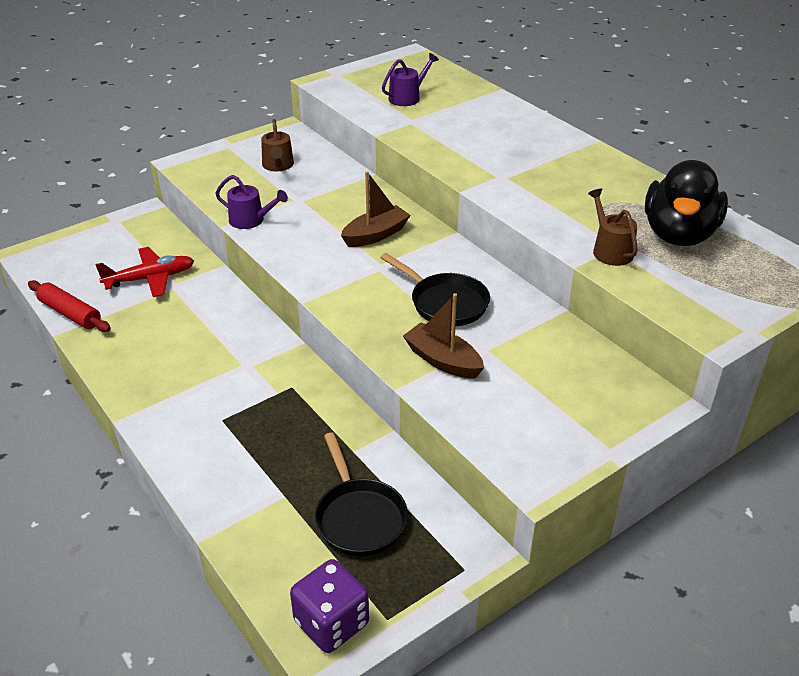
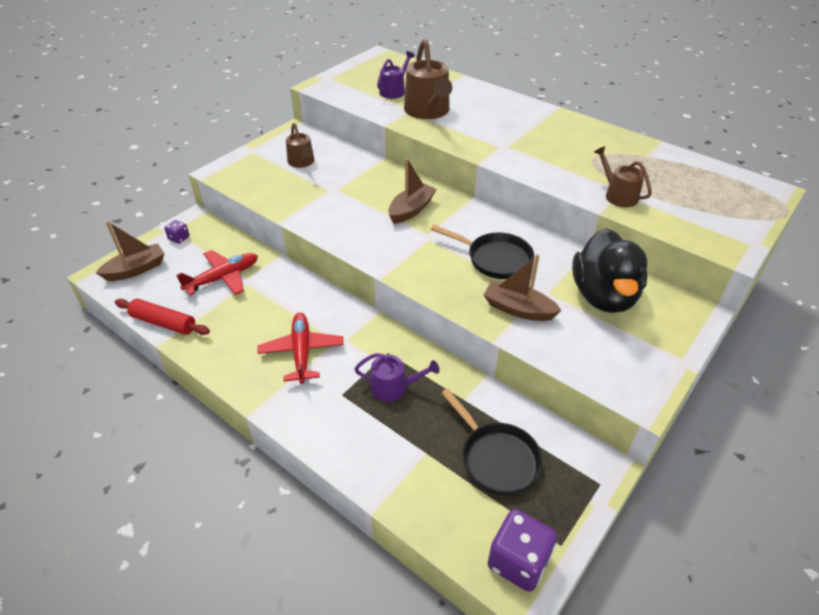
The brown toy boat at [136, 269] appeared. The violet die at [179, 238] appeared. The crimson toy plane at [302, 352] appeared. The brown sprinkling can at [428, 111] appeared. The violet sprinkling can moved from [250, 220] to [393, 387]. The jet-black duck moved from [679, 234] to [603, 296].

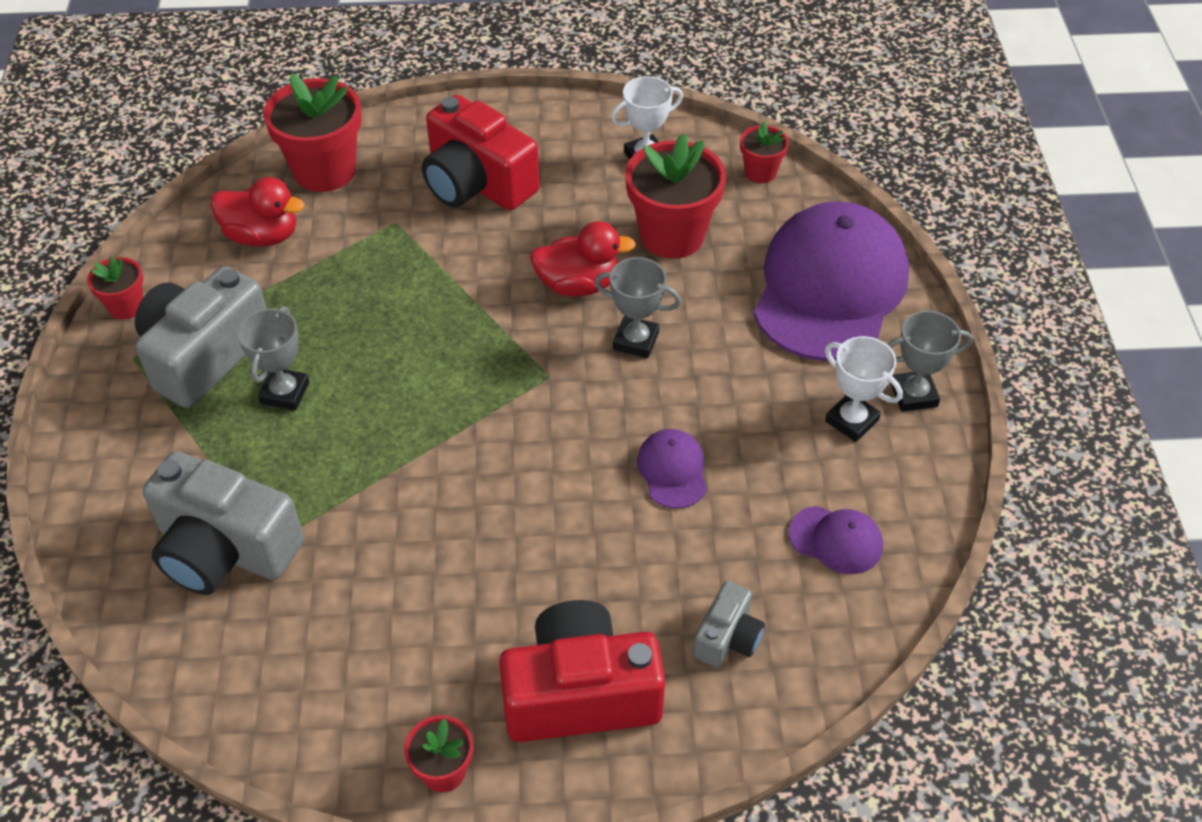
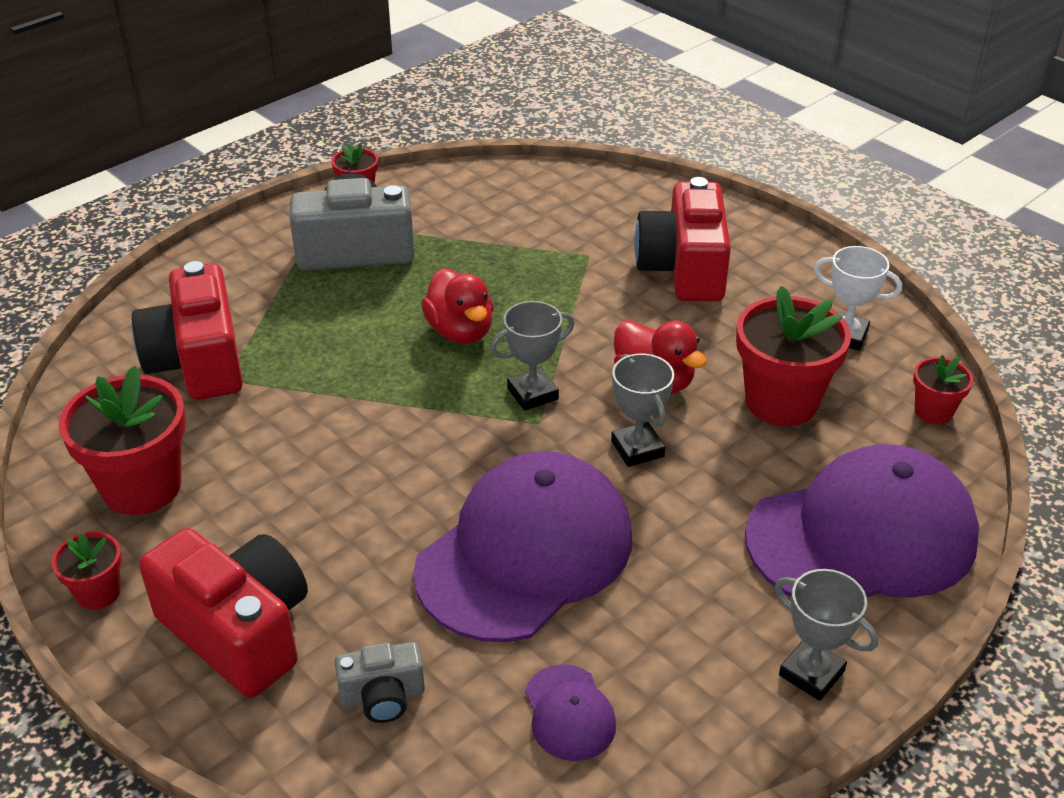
The white trophy at [852, 420] disappeared. The crimson duck moved from [262, 236] to [460, 331]. The grey trophy moved from [285, 393] to [532, 394]. The crimson plant pot moved from [325, 171] to [142, 487]. The grey compact camera at [225, 549] became the crimson compact camera at [198, 361]. The violet peaked cap at [672, 470] changed to 2.38 times the size.

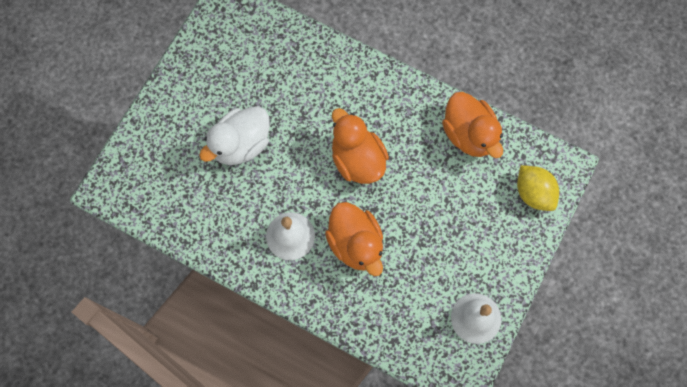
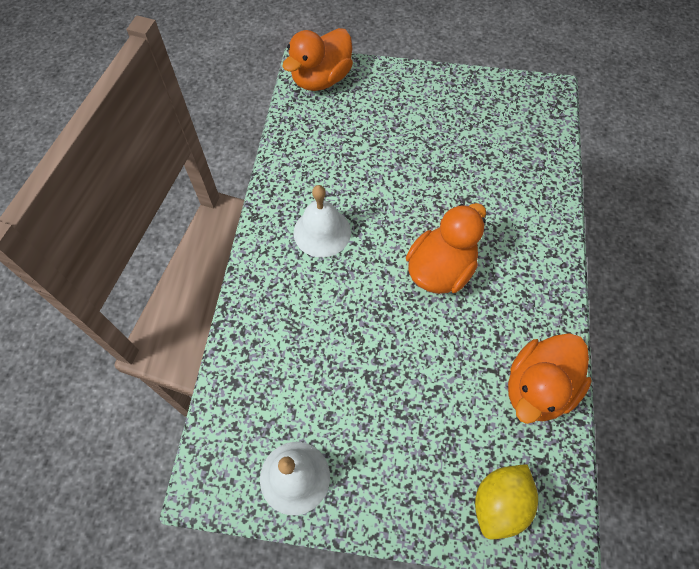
The white duck at [241, 144] disappeared. The orange-coloured duck moved from [356, 243] to [321, 79].

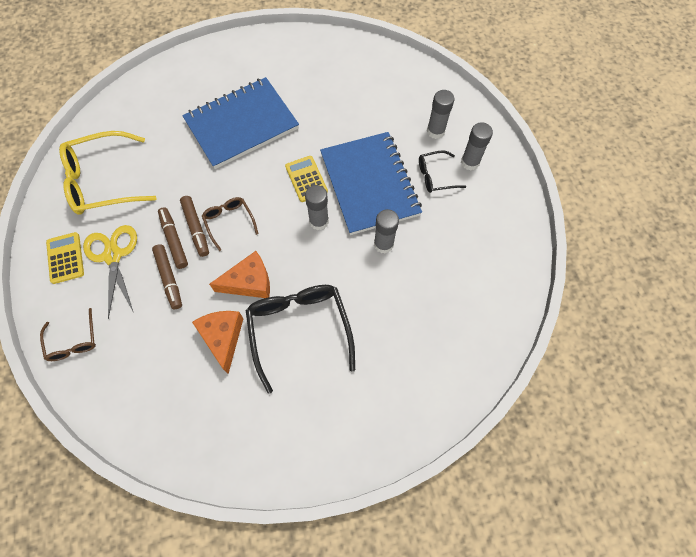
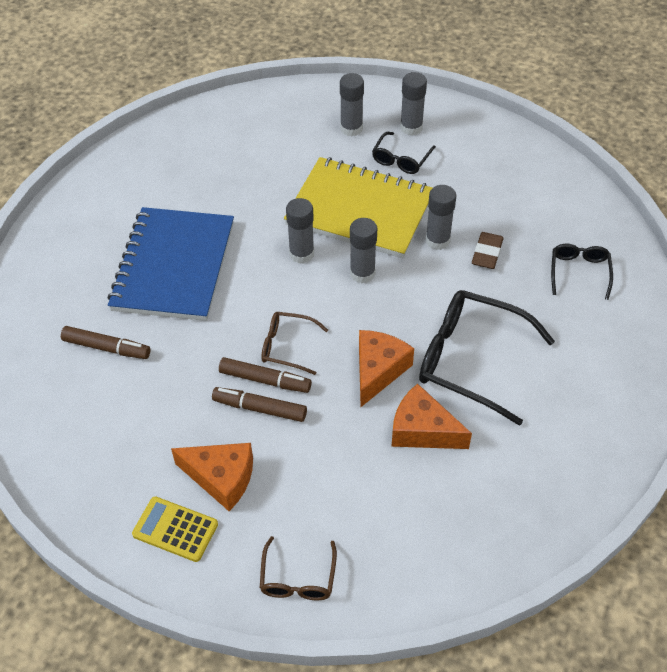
The yellow spectacles at [103, 181] disappeared. The brown pencil eraser at [487, 253] appeared. The jet-black spectacles at [579, 272] appeared. The brown marker moved from [169, 278] to [107, 348]. The yellow shears at [113, 255] was replaced by the orange-coloured piece of cheese at [221, 478]. The yellow pocket calculator at [306, 179] was replaced by the grey stick of glue at [301, 254]. The blue exercise book at [370, 184] became the yellow exercise book at [360, 210]. The brown spectacles at [73, 341] turned 75 degrees clockwise.

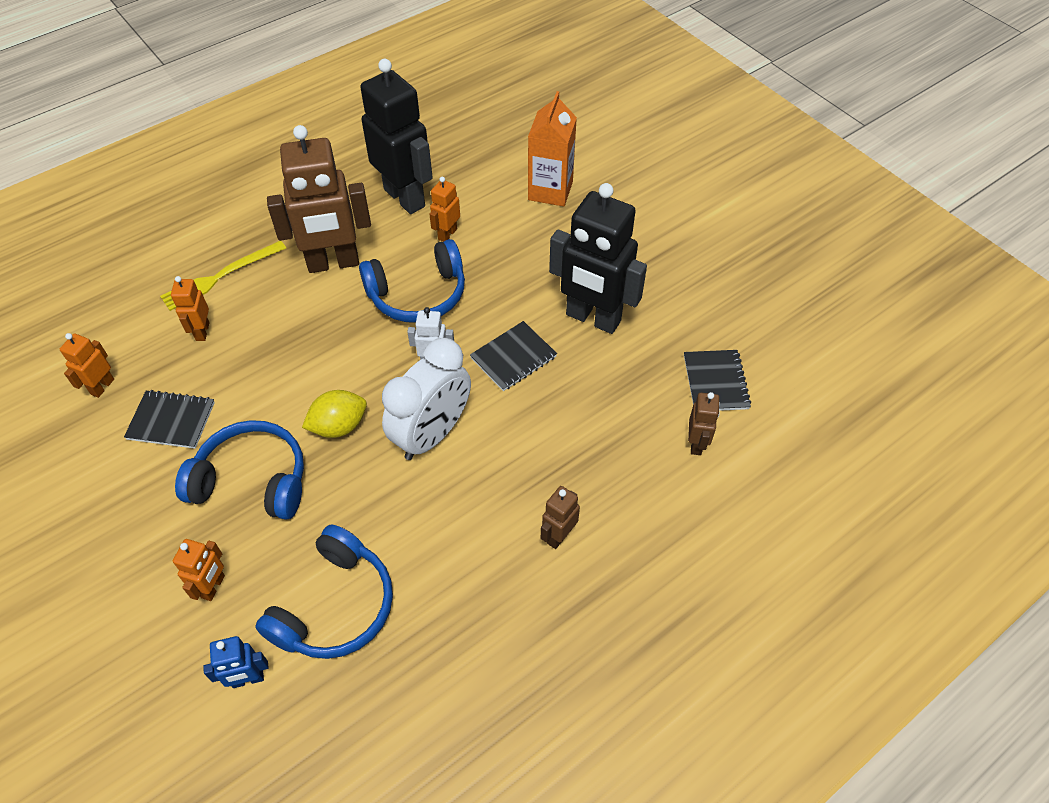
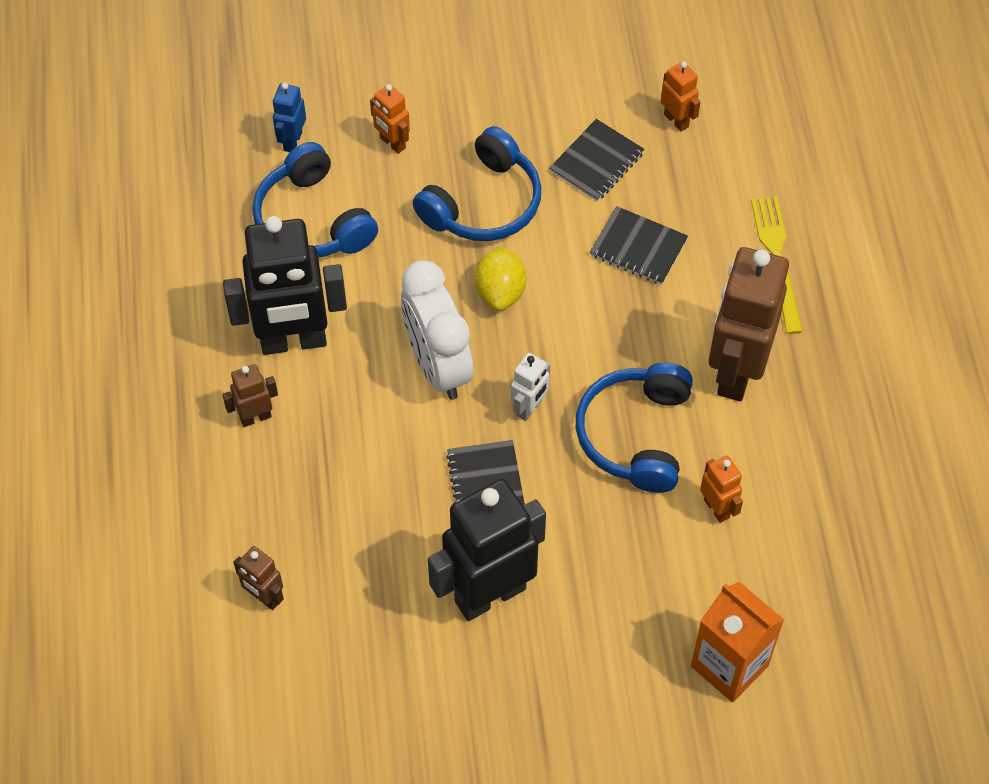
The orange-coloured robot at [202, 331] disappeared. The jet-black robot moved from [405, 197] to [293, 341]. The jet-black exercise book moved from [715, 382] to [638, 247]. The brown robot at [558, 536] turned 90 degrees counterclockwise.

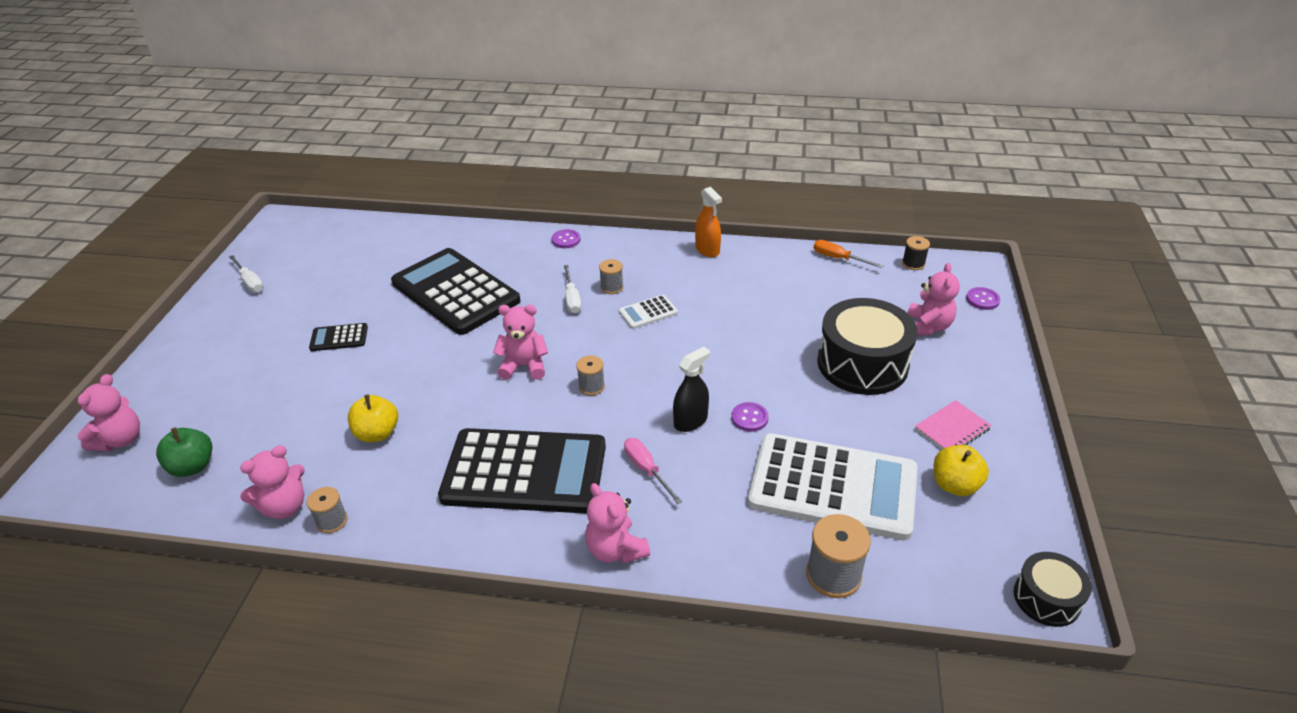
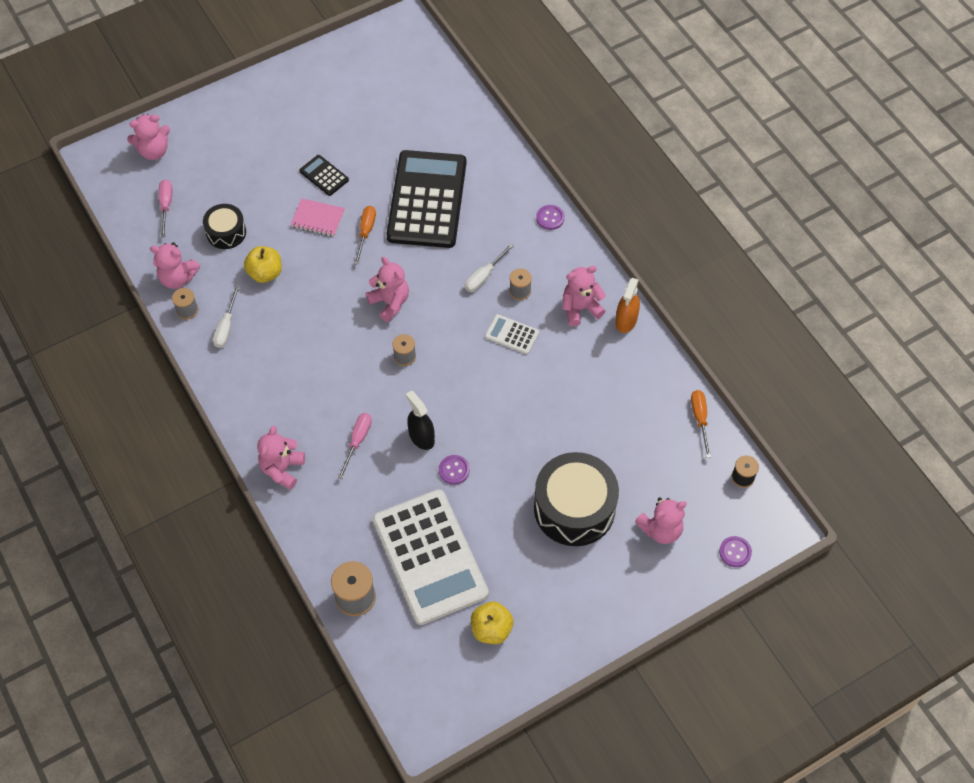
The jet-black pocket calculator at [524, 472] disappeared. The orange-coloured screwdriver at [366, 232] appeared. The rose-pink teddy bear at [580, 308] appeared. The white screwdriver moved from [250, 282] to [226, 327]. The rose-pink exercise book moved from [952, 429] to [318, 219]. The jet-black drum moved from [1046, 598] to [226, 232]. The green toy apple at [192, 466] was replaced by the rose-pink screwdriver at [166, 206]. The jet-black spray bottle at [690, 421] turned 135 degrees counterclockwise.

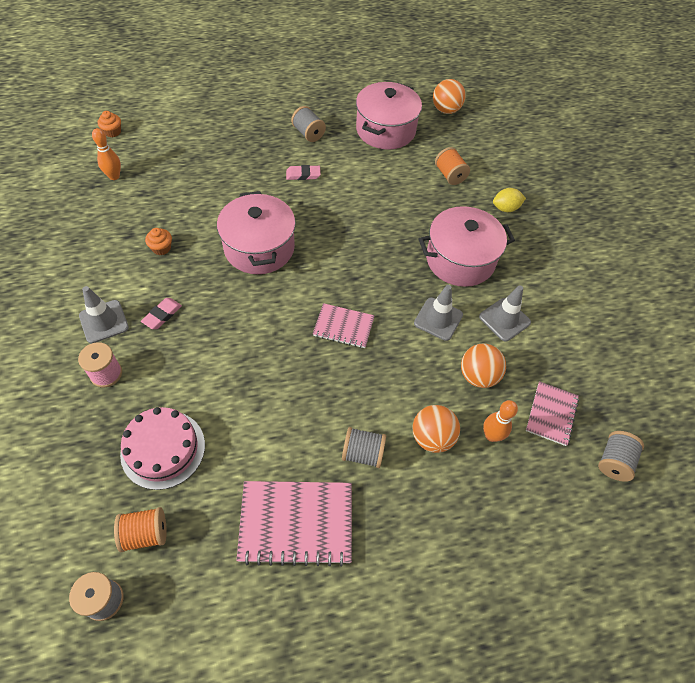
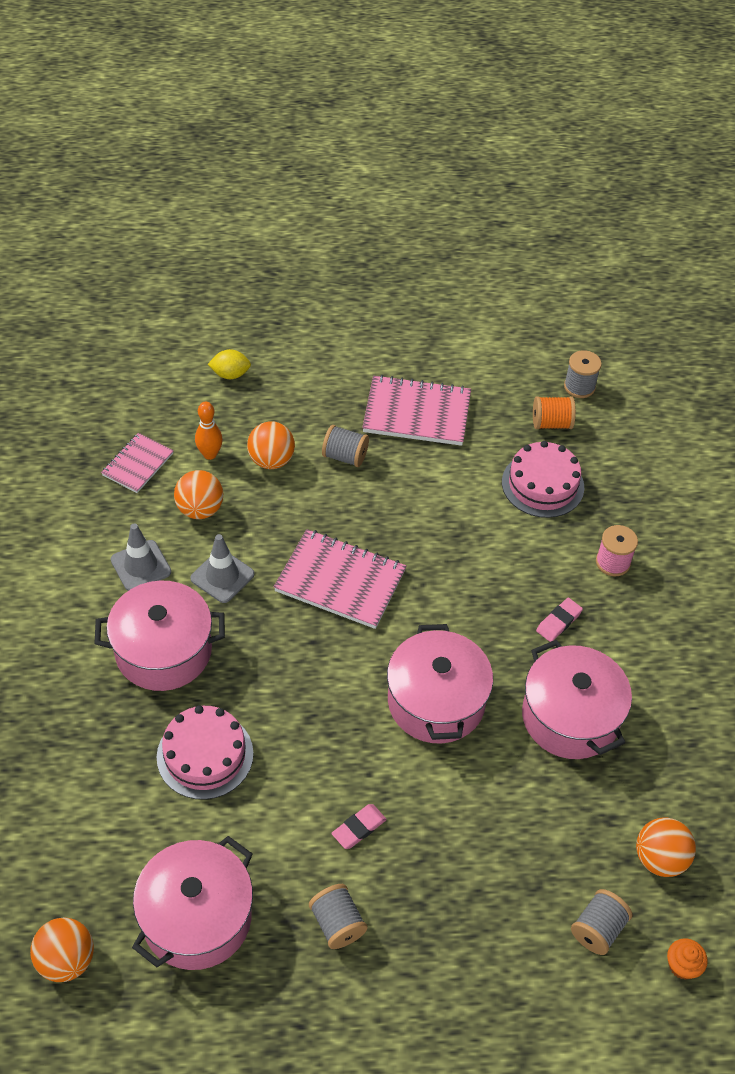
The grey safety cone at [104, 321] disappeared. The orange-coloured reel of thread at [450, 175] disappeared. The rose-pink gateau at [205, 755] appeared. The yellow toy lemon moved from [505, 208] to [230, 374]. The grey reel of thread moved from [614, 461] to [598, 929]. The orange-coloured bowling pin at [114, 176] was replaced by the orange-coloured sphere at [659, 858]. The orange-coloured fairy cake at [161, 248] was replaced by the rose-pink pot at [570, 717]. The rose-pink pencil eraser at [303, 175] turned 45 degrees counterclockwise. The rose-pink exercise book at [343, 327] changed to 1.69 times the size.

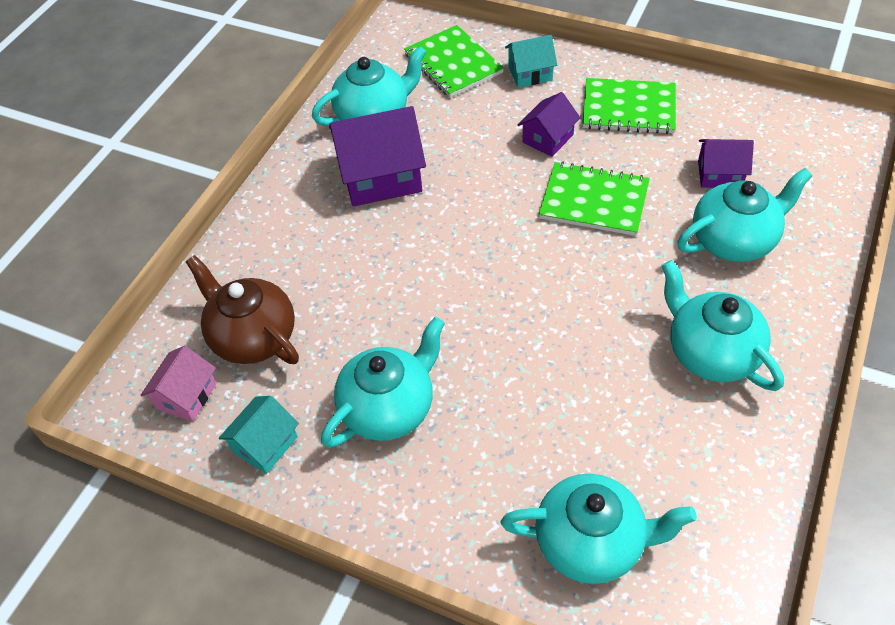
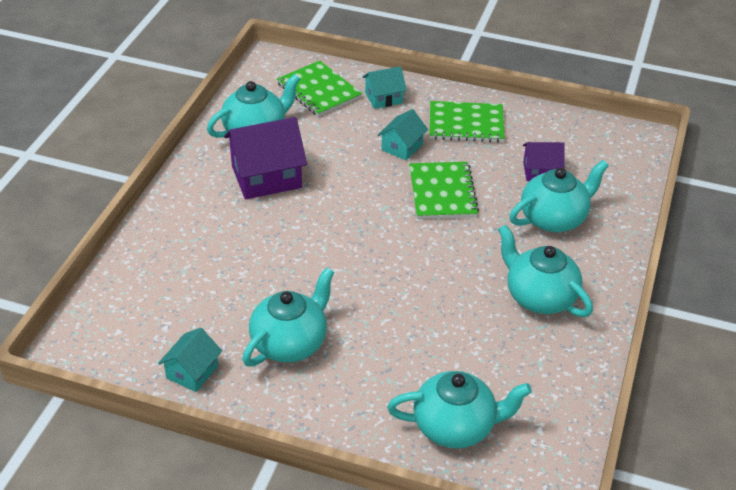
The rose-pink cottage at [186, 396] disappeared. The brown teapot at [253, 337] disappeared. The violet cottage at [547, 138] became the teal cottage at [402, 147]. The green exercise book at [594, 201] turned 75 degrees clockwise.

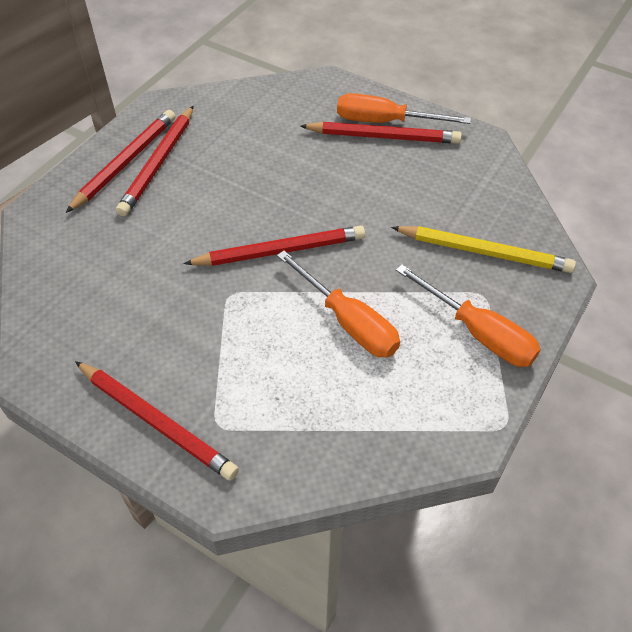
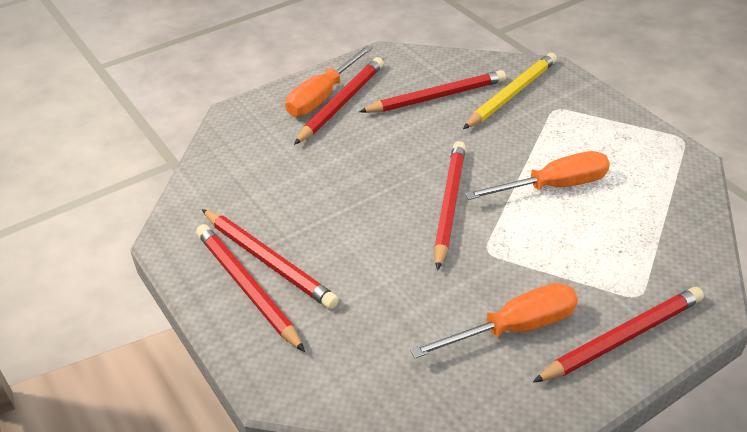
The crimson lead pencil at [436, 97] appeared. The orange-coloured screwdriver moved from [478, 332] to [513, 328].

